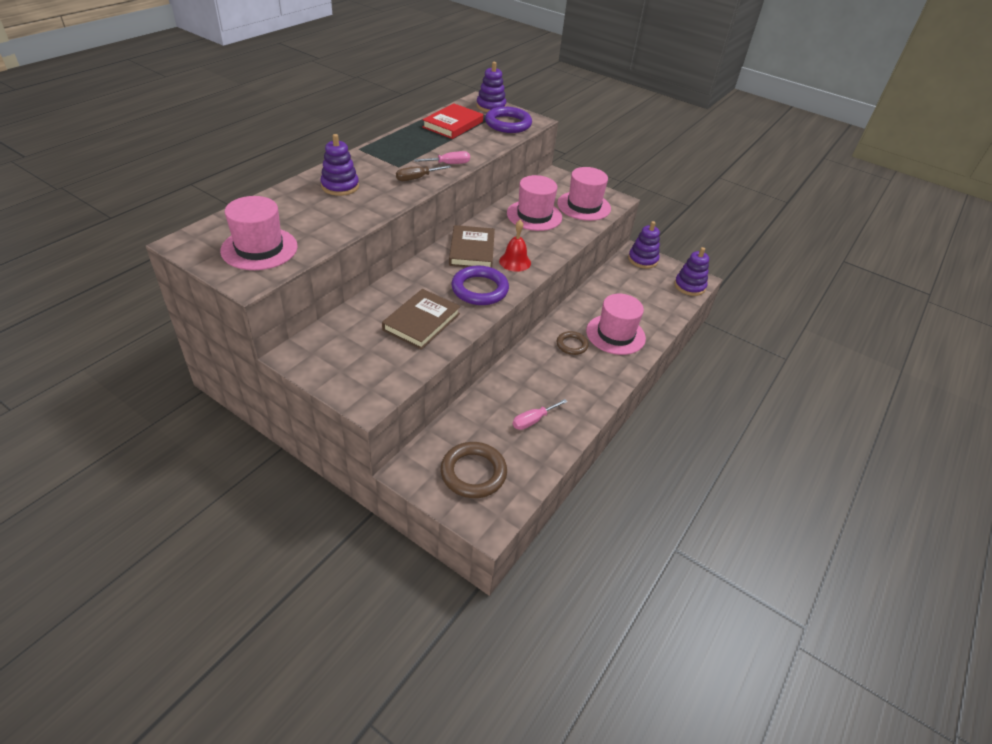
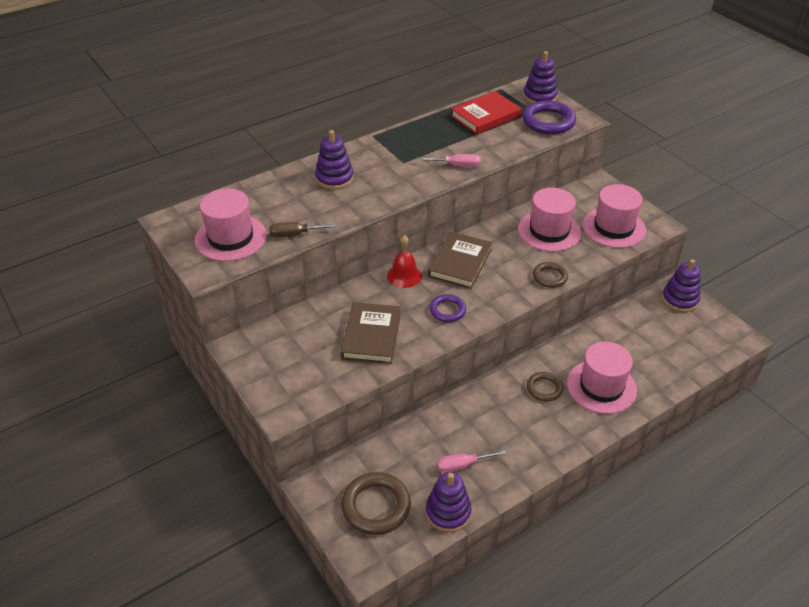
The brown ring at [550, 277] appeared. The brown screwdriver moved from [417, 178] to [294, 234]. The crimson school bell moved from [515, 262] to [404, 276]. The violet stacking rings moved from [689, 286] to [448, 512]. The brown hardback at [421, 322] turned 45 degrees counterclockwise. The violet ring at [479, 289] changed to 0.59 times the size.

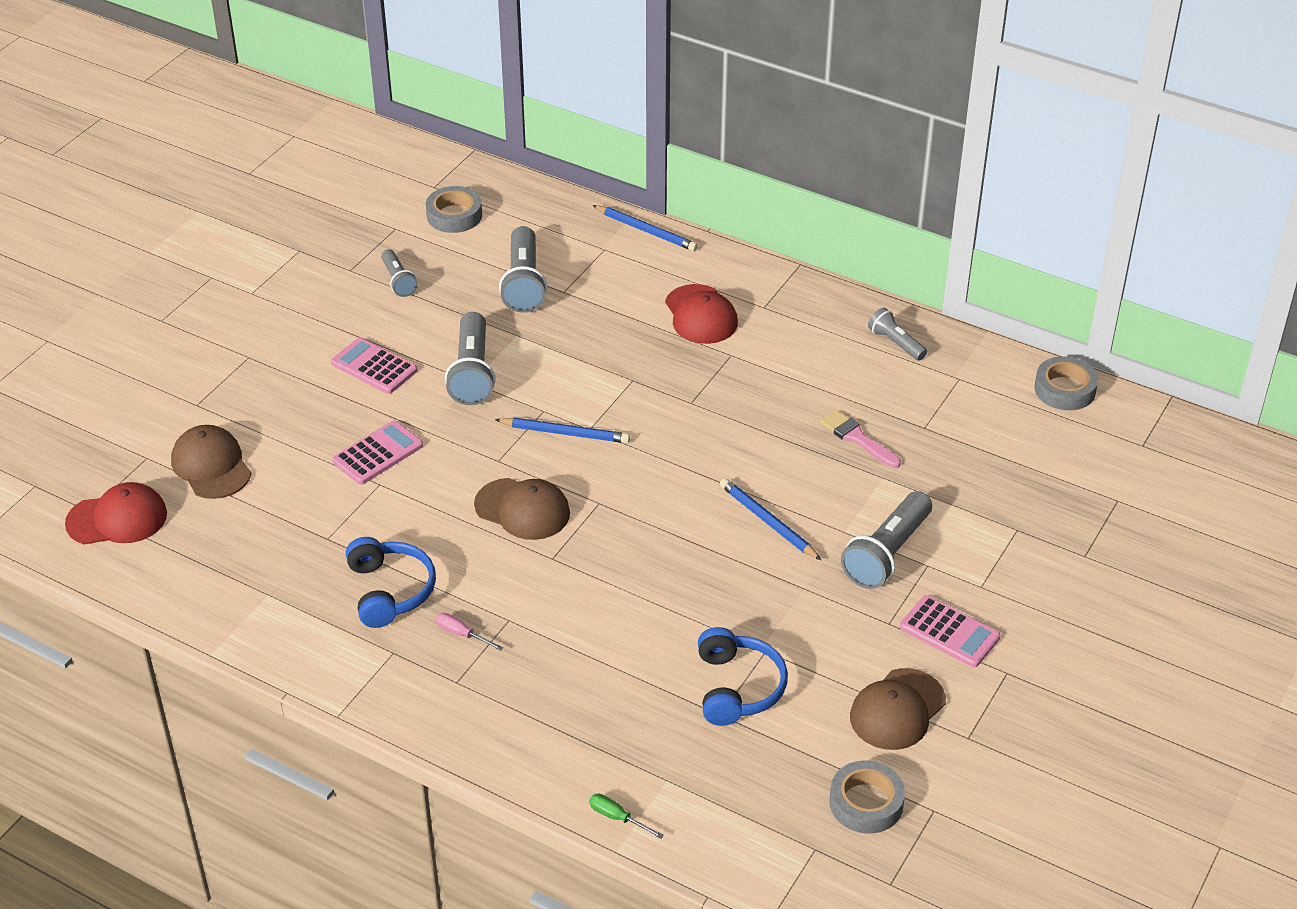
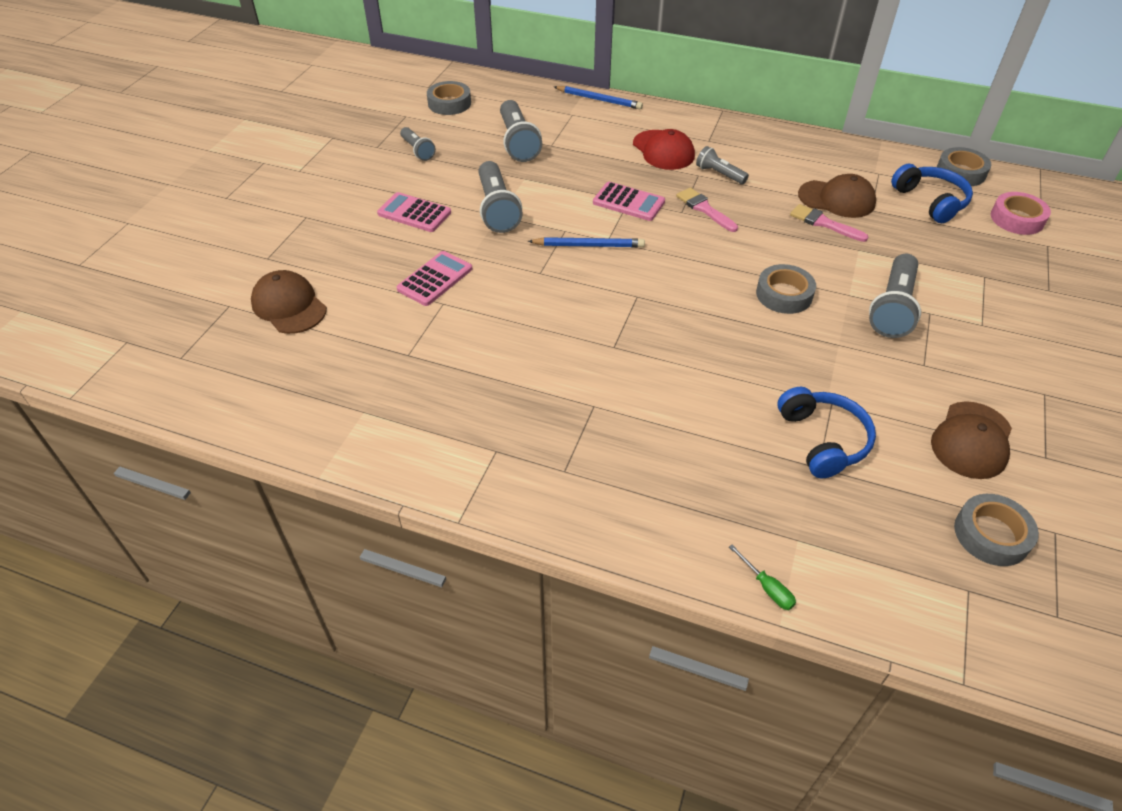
The crimson peaked cap at [117, 519] disappeared. The rose-pink screwdriver at [462, 634] disappeared. The rose-pink paintbrush at [704, 209] appeared. The rose-pink tape at [1017, 219] appeared. The blue headphones moved from [390, 591] to [930, 201]. The brown peaked cap moved from [522, 509] to [837, 199]. The grey flashlight moved from [895, 343] to [719, 174]. The rose-pink pocket calculator moved from [949, 632] to [628, 202]. The blue lead pencil at [768, 522] was replaced by the grey tape at [784, 294]. The green screwdriver at [617, 817] turned 150 degrees counterclockwise.

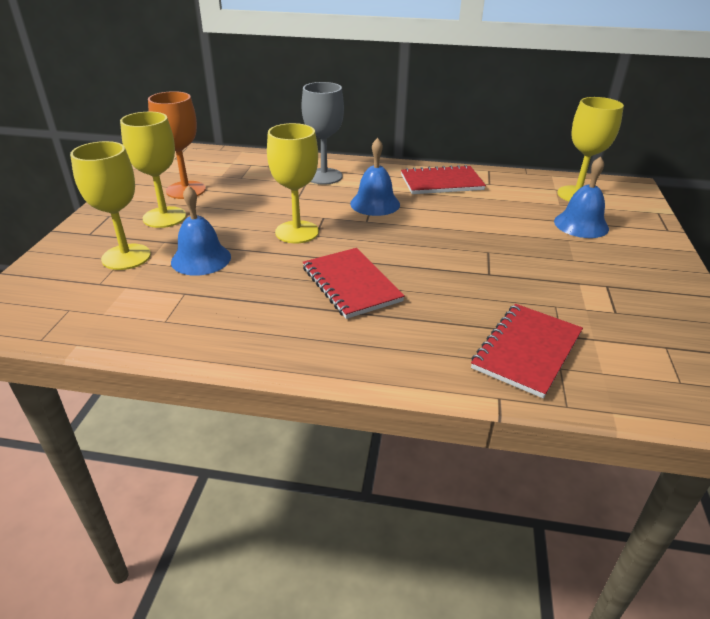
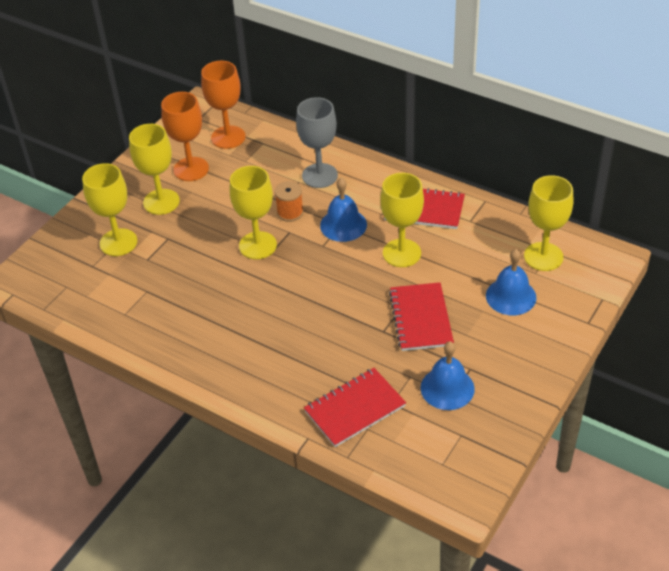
The orange-coloured goblet at [228, 137] appeared. The orange-coloured reel of thread at [290, 212] appeared. The yellow goblet at [401, 253] appeared. The blue school bell moved from [201, 259] to [447, 388]. The crimson exercise book moved from [351, 284] to [420, 318].

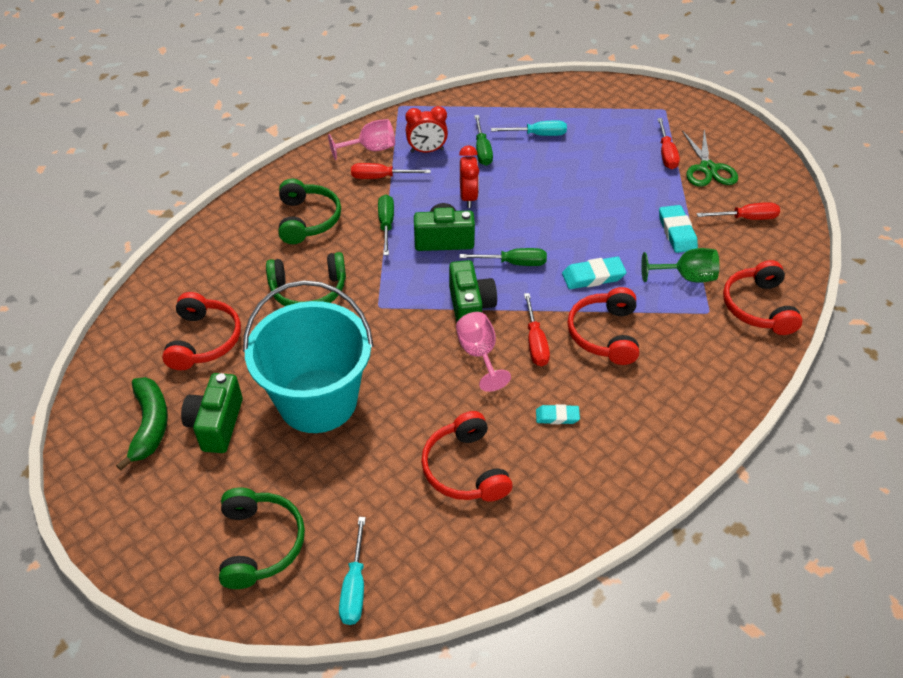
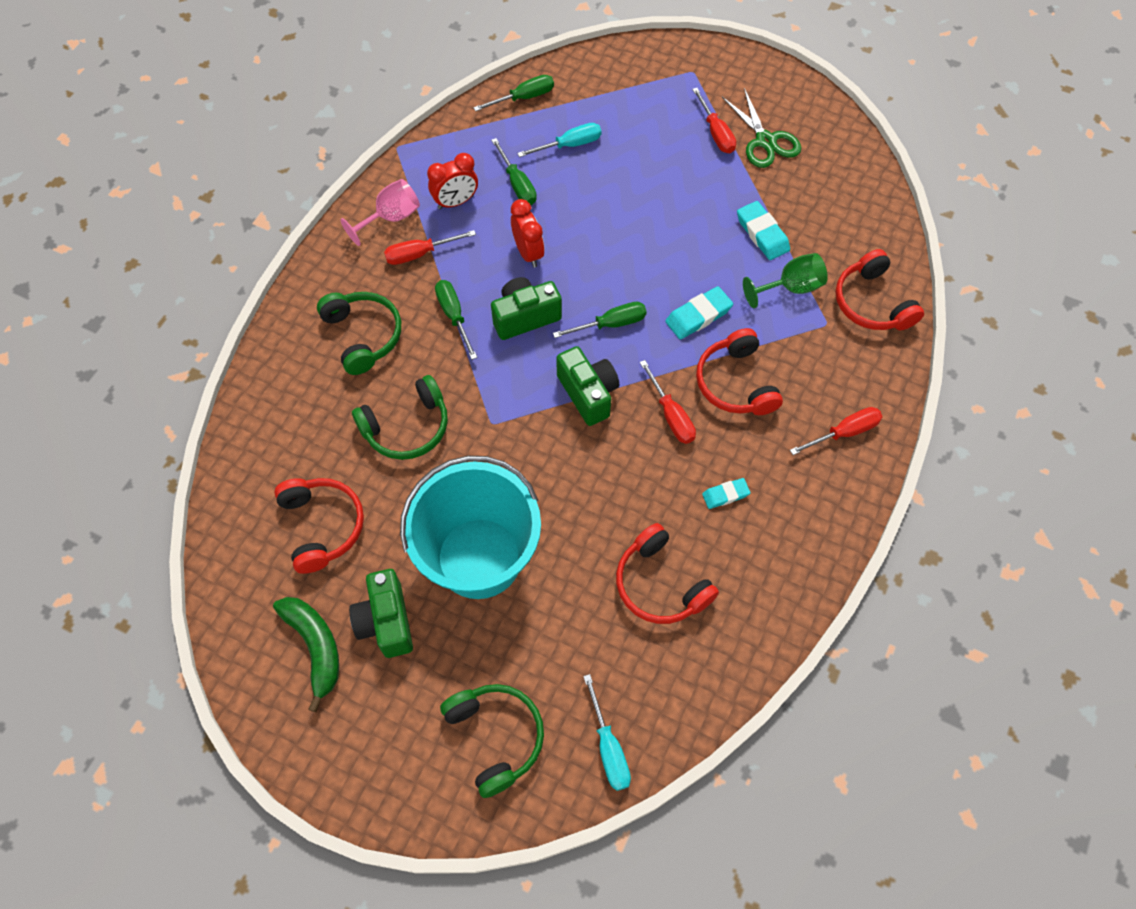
The rose-pink goblet at [479, 354] disappeared. The green screwdriver at [524, 98] appeared. The crimson screwdriver moved from [746, 218] to [844, 432].

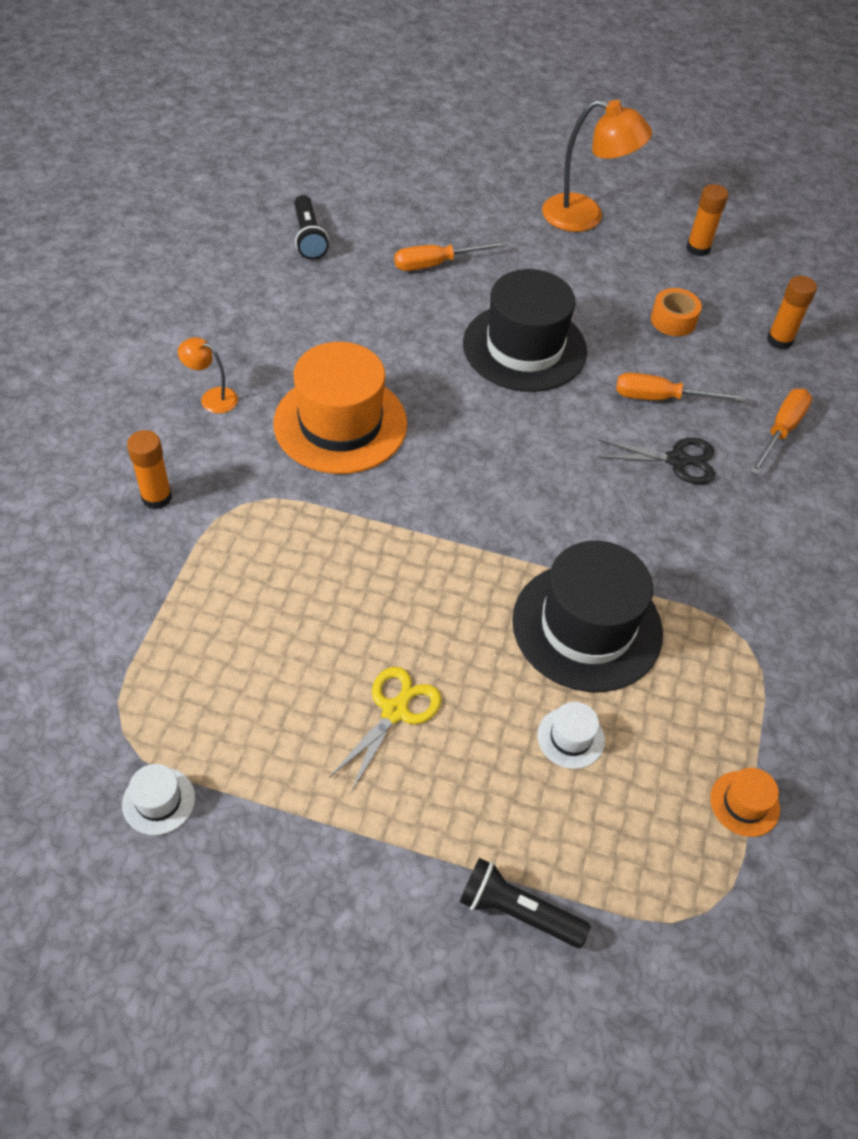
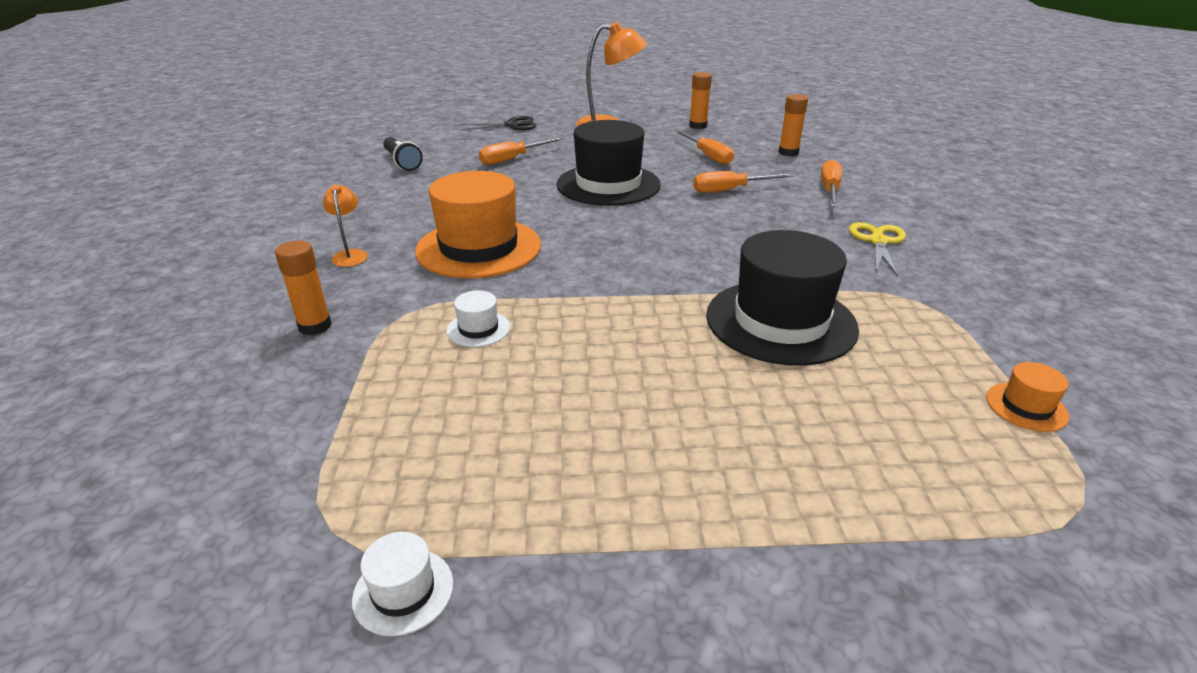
The jet-black flashlight at [517, 911] disappeared. The yellow shears moved from [395, 711] to [878, 241]. The white top hat moved from [570, 737] to [478, 329]. The jet-black shears moved from [677, 460] to [512, 125]. The orange-coloured tape at [673, 320] was replaced by the orange-coloured screwdriver at [707, 156]. The orange-coloured lamp at [212, 398] turned 75 degrees clockwise.

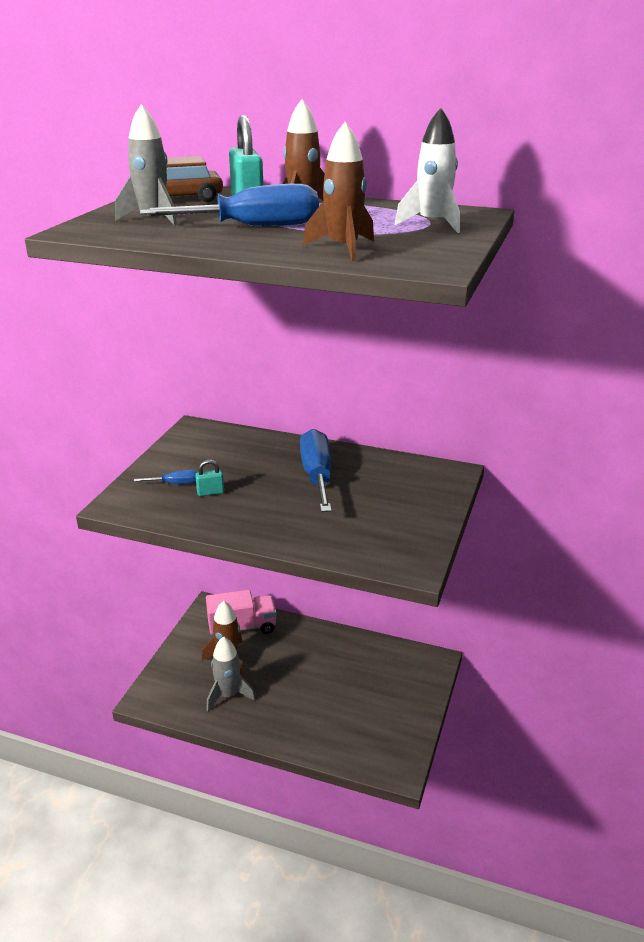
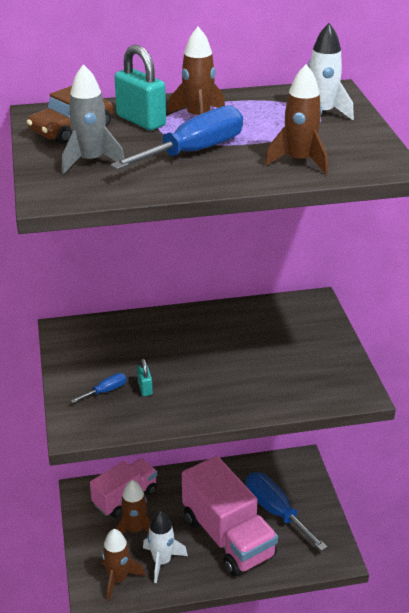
The brown toy rocket at [118, 579] appeared. The rose-pink truck at [228, 537] appeared. The blue screwdriver moved from [317, 475] to [275, 511]. The grey toy rocket at [228, 695] became the white toy rocket at [162, 561]. The teal lock at [210, 492] turned 60 degrees counterclockwise.

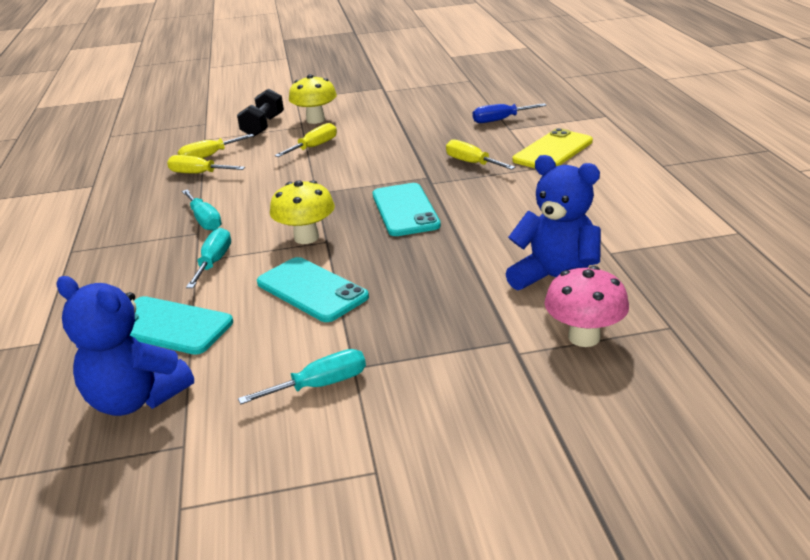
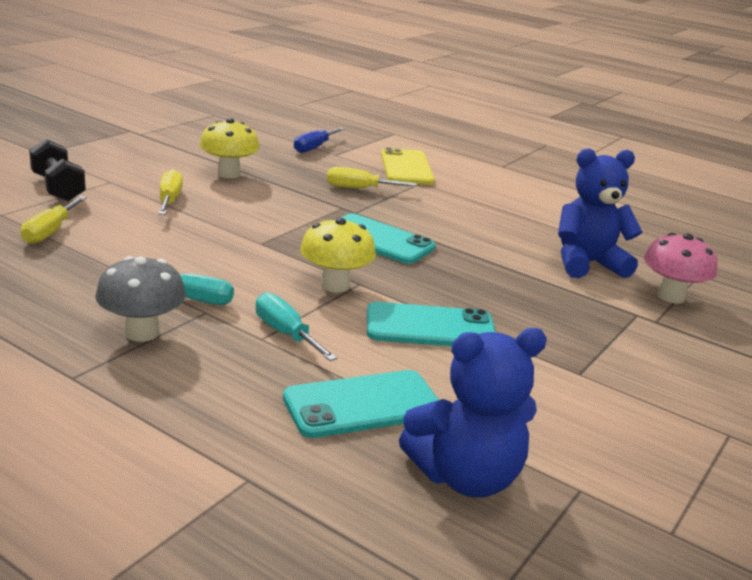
The yellow screwdriver at [198, 173] disappeared. The teal screwdriver at [320, 385] disappeared. The grey fungus at [142, 333] appeared. The yellow fungus moved from [315, 120] to [229, 174].

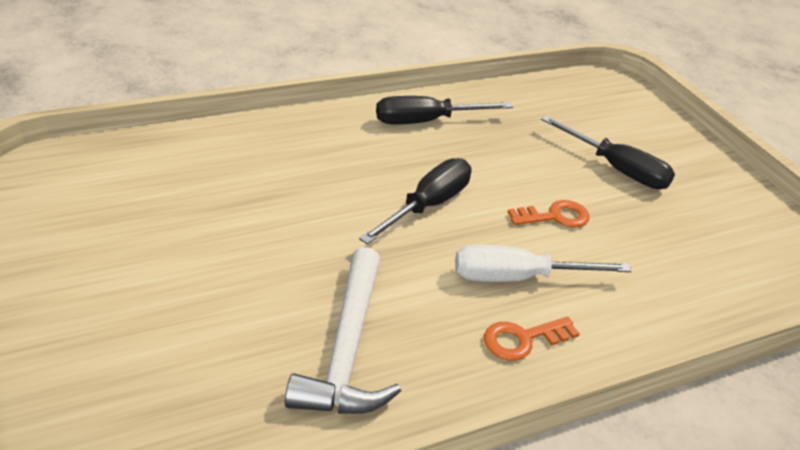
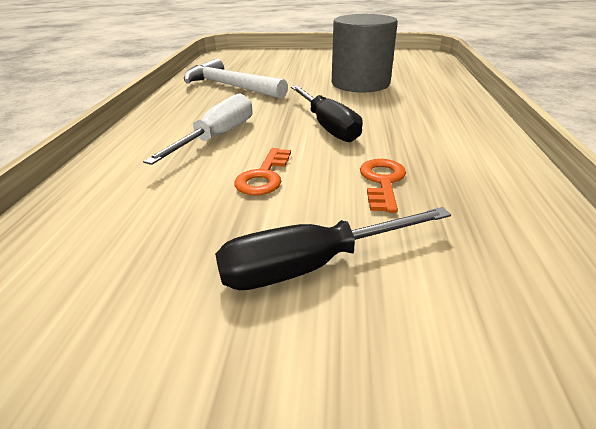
The jet-black screwdriver at [426, 121] disappeared. The grey solid cylinder at [360, 83] appeared. The orange-coloured door key moved from [522, 339] to [382, 182].

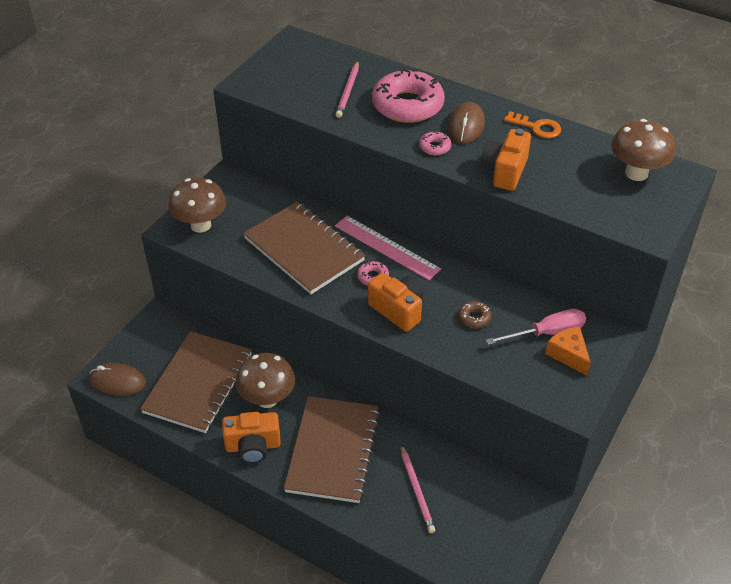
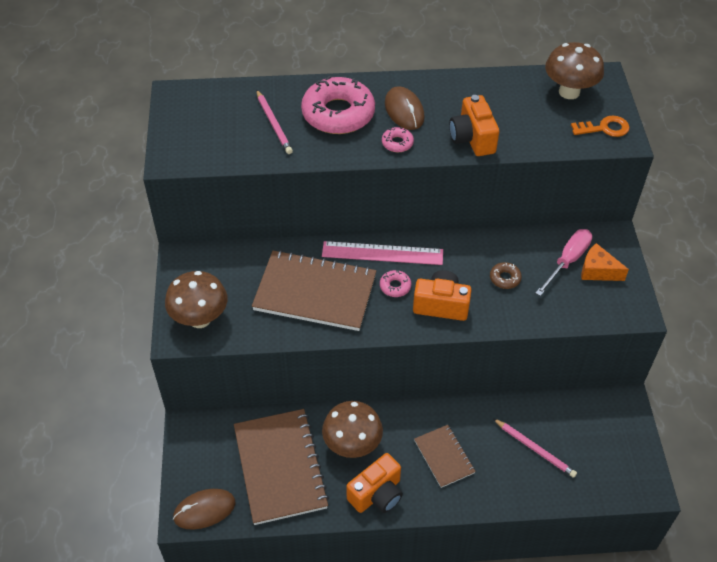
The orange-coloured door key moved from [536, 127] to [604, 128]. The brown exercise book at [333, 450] changed to 0.53 times the size.

